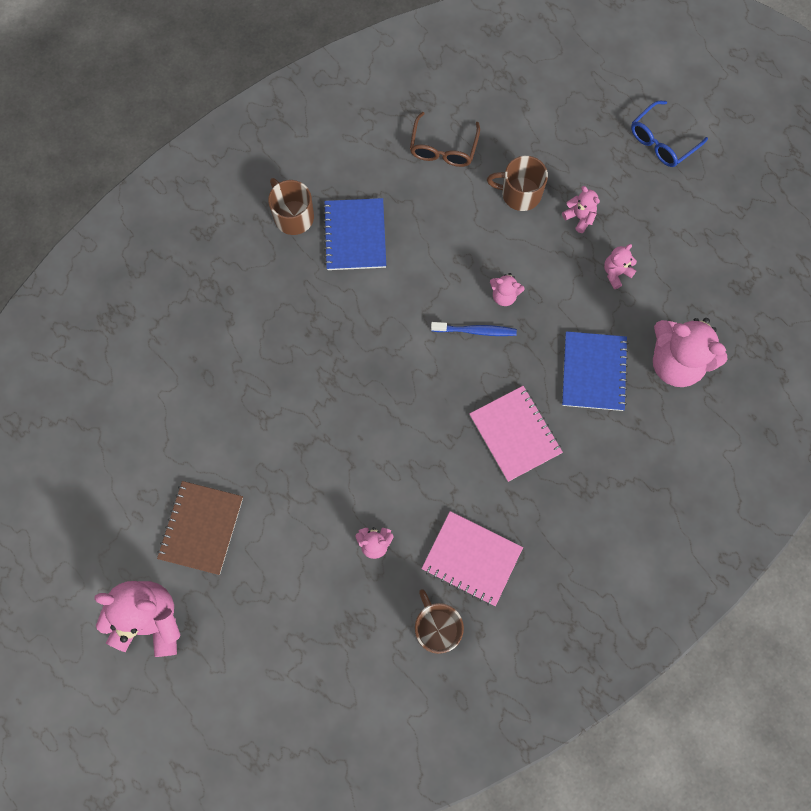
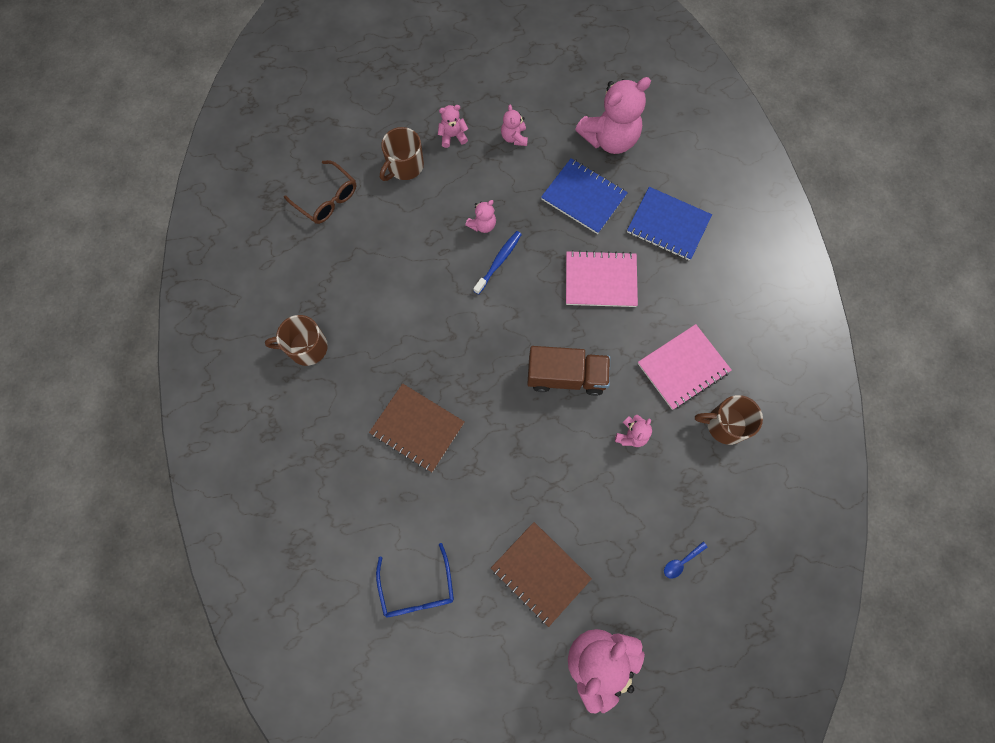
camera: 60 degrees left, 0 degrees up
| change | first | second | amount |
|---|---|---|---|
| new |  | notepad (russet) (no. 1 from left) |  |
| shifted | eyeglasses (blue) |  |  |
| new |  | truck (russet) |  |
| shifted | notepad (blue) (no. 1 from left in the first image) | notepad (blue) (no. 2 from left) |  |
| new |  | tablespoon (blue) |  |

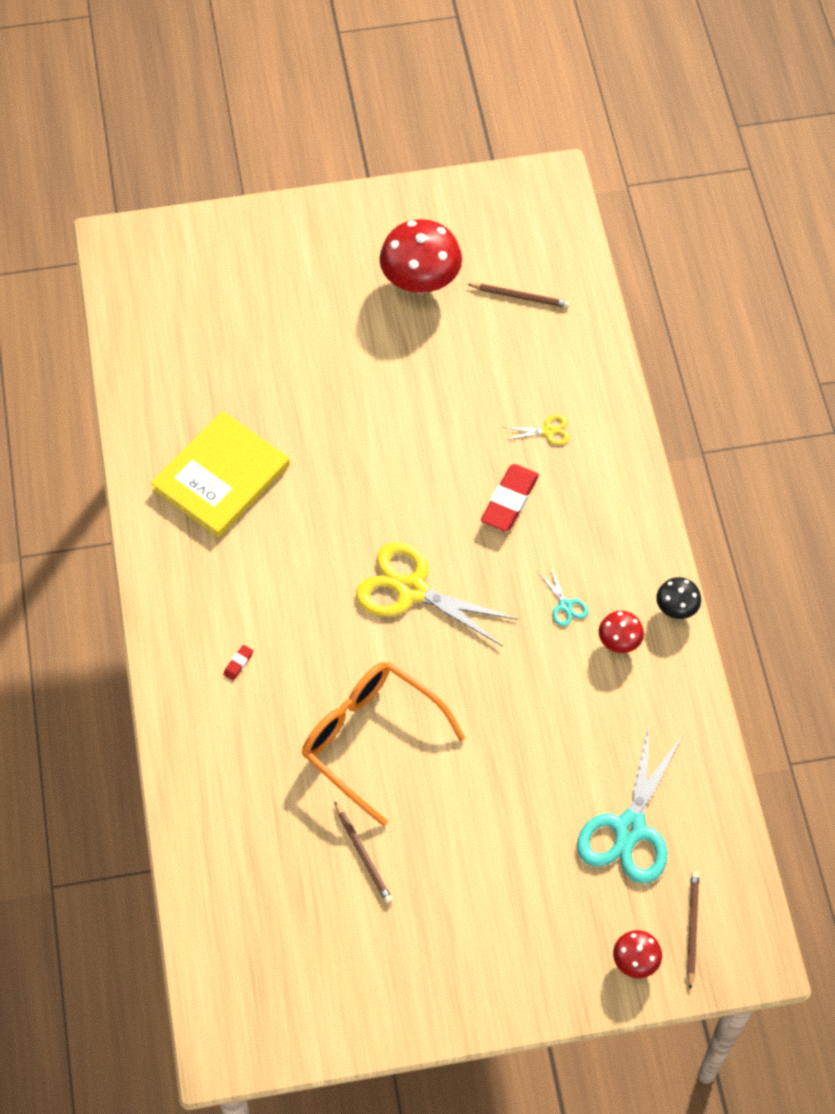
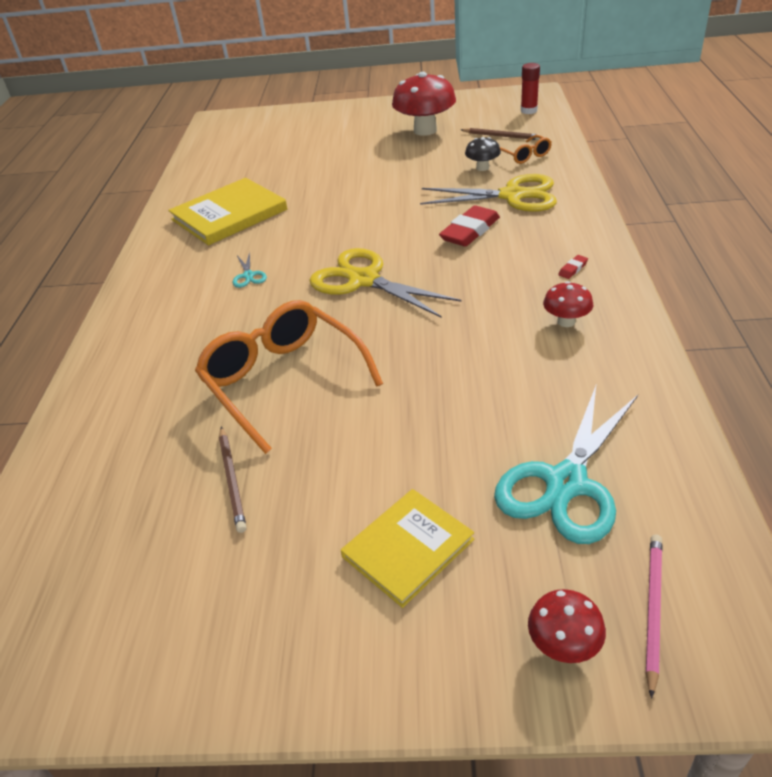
camera: 15 degrees right, 20 degrees down
| change | first | second | amount |
|---|---|---|---|
| shifted | pair of scissors (turquoise) (no. 1 from left) |  |  |
| new |  | hardback (golden) (no. 2 from left) |  |
| scaled | pair of scissors (golden) (no. 2 from left) |  | x2.33 |
| shifted | mushroom (jet-black) |  |  |
| new |  | eyeglasses (bright orange) (no. 2 from left) |  |
| new |  | glue stick (scarlet) |  |
| shifted | pencil eraser (scarlet) (no. 1 from left in the first image) | pencil eraser (scarlet) (no. 2 from left) |  |
| repainted | lead pencil (russet) (no. 3 from left) | lead pencil (rosy) |  |

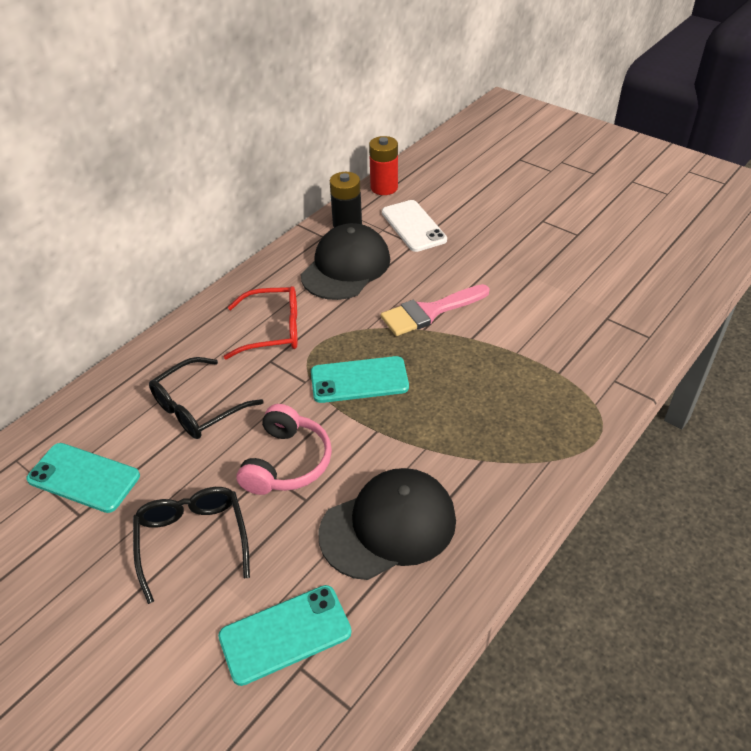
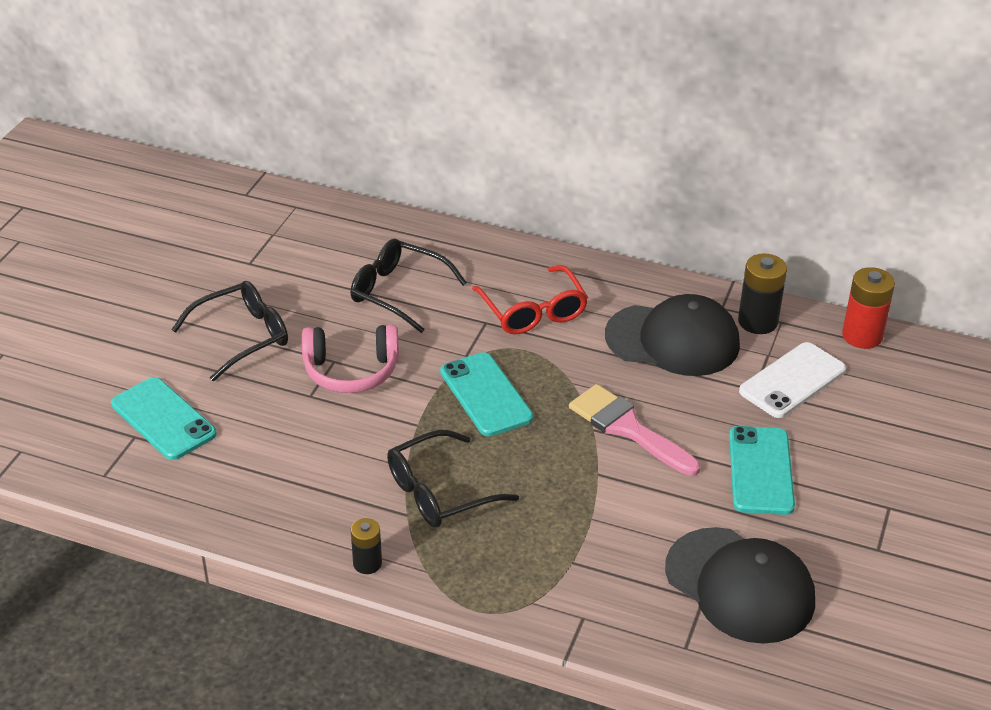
camera: 70 degrees right, 5 degrees down
| change | first | second | amount |
|---|---|---|---|
| new |  | battery (jet-black) (no. 1 from left) |  |
| new |  | eyeglasses (jet-black) (no. 3 from left) |  |
| shifted | peaked cap (jet-black) (no. 2 from left) |  |  |
| shifted | mobile phone (turquoise) (no. 1 from left in the first image) | mobile phone (turquoise) (no. 3 from left) |  |

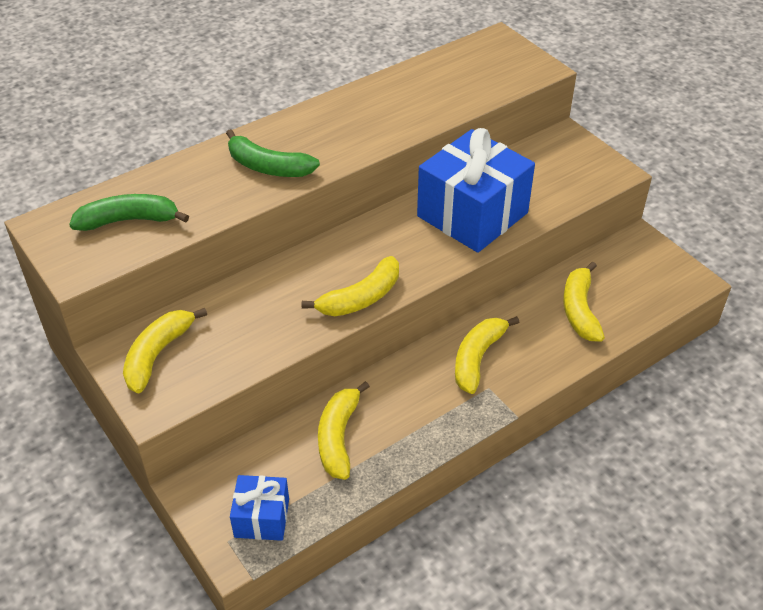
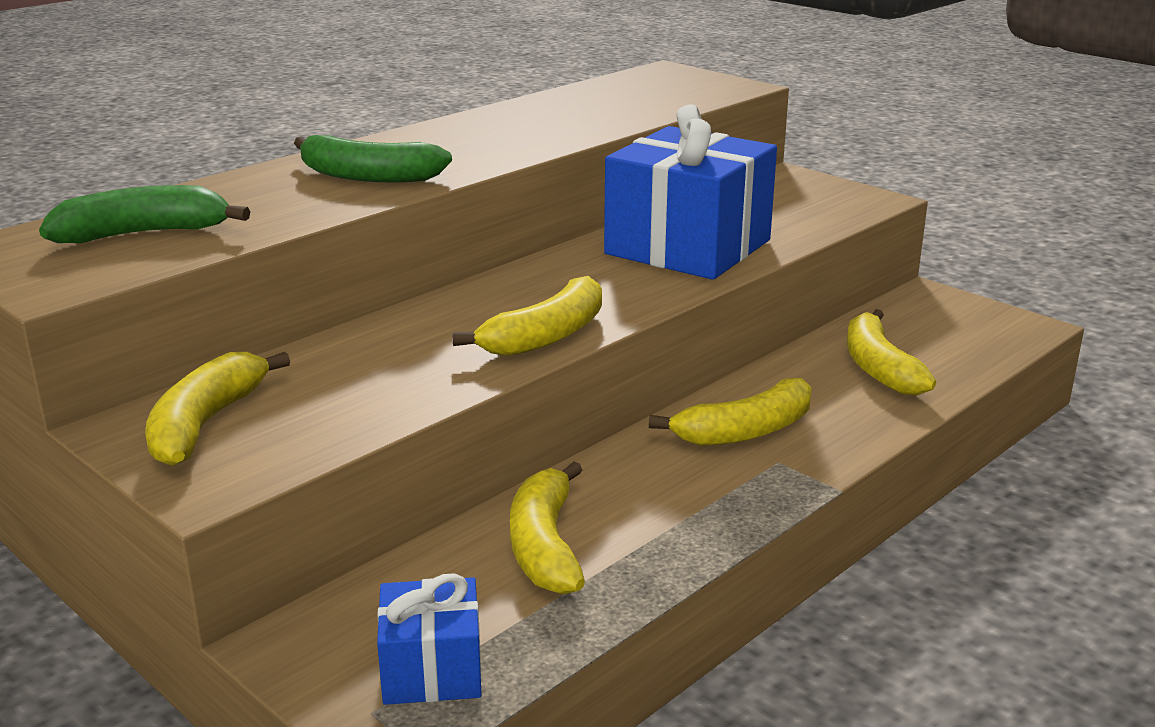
camera: 10 degrees left, 20 degrees down
| change | first | second | amount |
|---|---|---|---|
| rotated | banana (golden) (no. 4 from left) |  | 135 degrees counterclockwise |

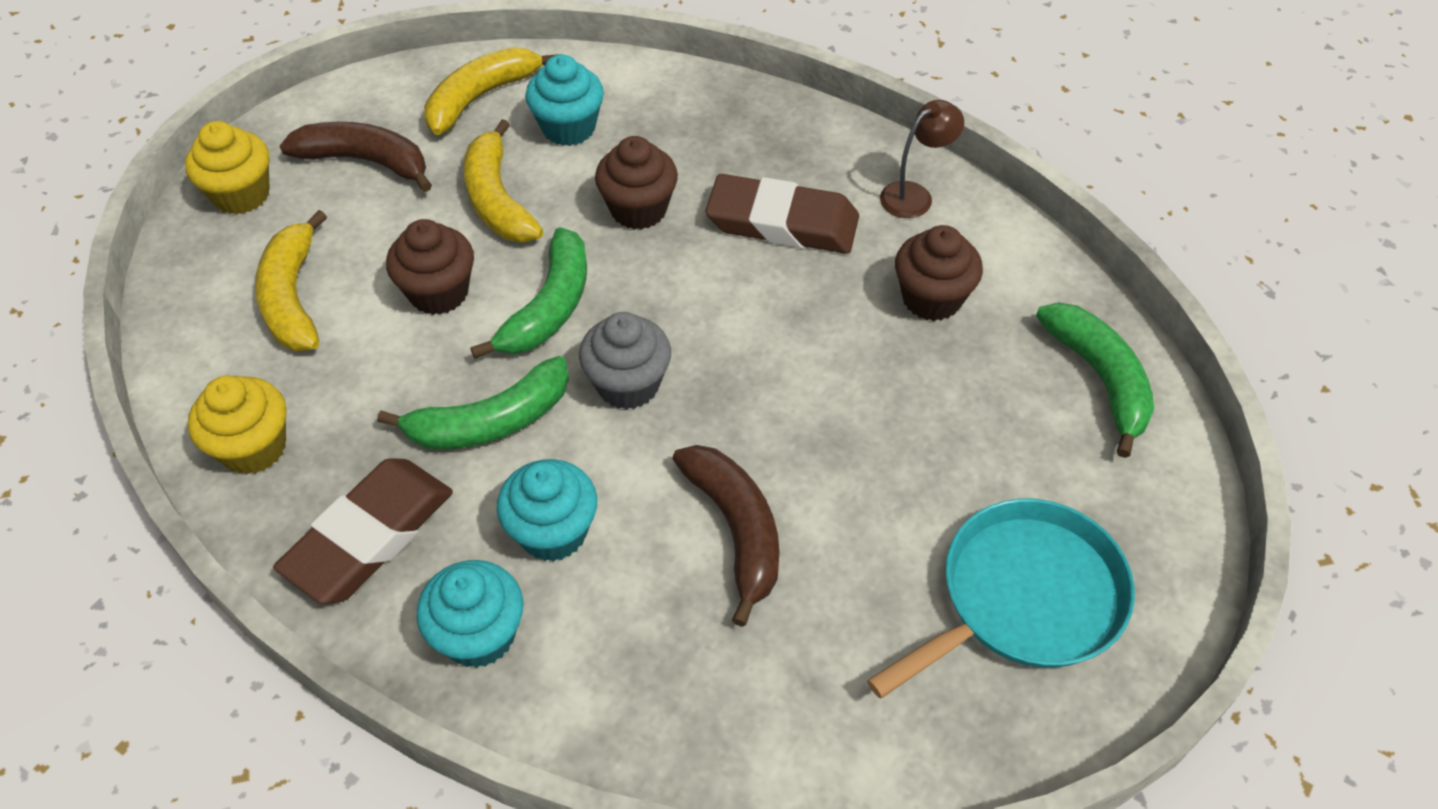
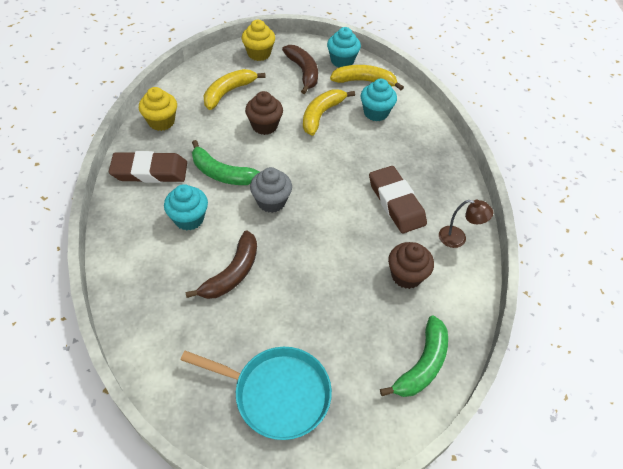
camera: 50 degrees right, 0 degrees up
| change | first | second | amount |
|---|---|---|---|
| shifted | muffin (turquoise) (no. 1 from left in the first image) | muffin (turquoise) (no. 2 from left) |  |
| gone | banana (leaf-green) (no. 2 from left) |  |  |
| gone | muffin (russet) (no. 2 from left) |  |  |

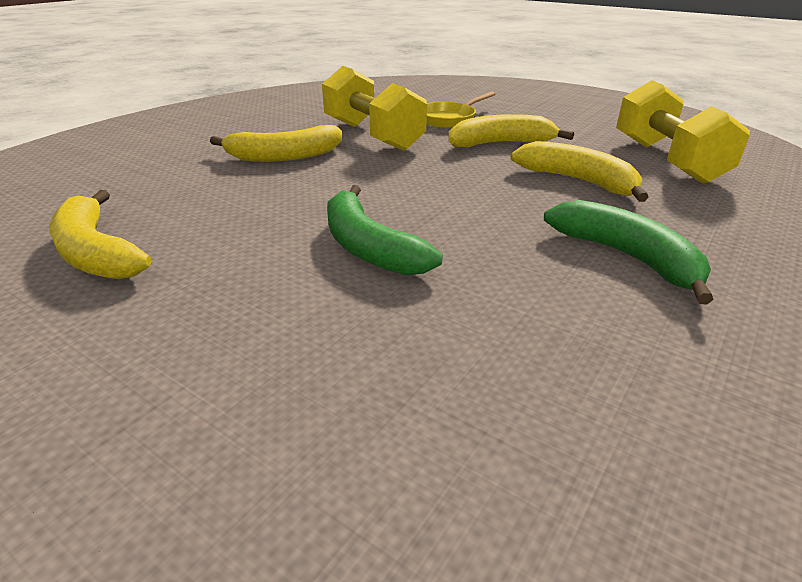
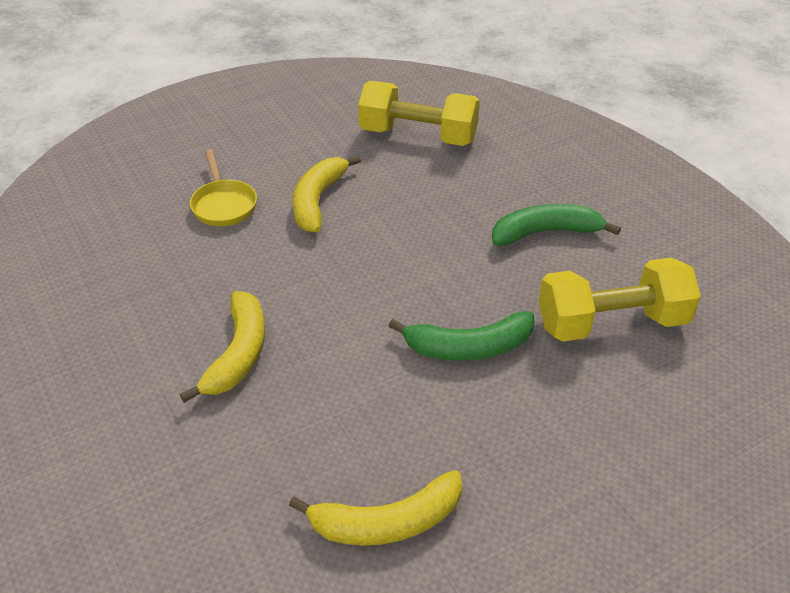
camera: 65 degrees left, 10 degrees up
| change | first | second | amount |
|---|---|---|---|
| shifted | dumbbell (golden) (no. 1 from left in the first image) | dumbbell (golden) (no. 2 from left) |  |
| gone | banana (golden) (no. 4 from left) |  |  |

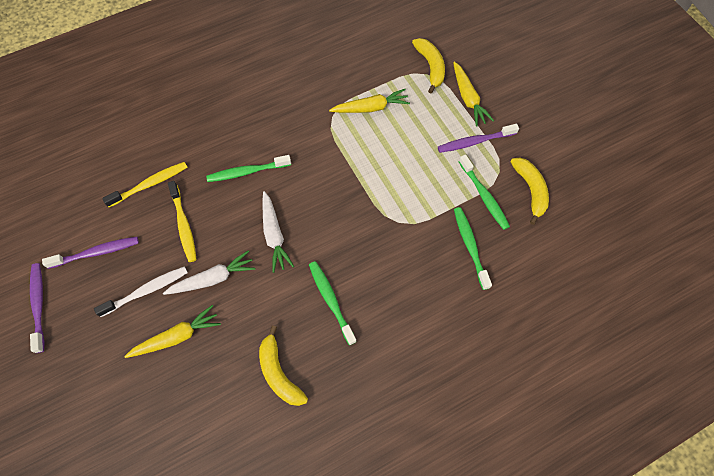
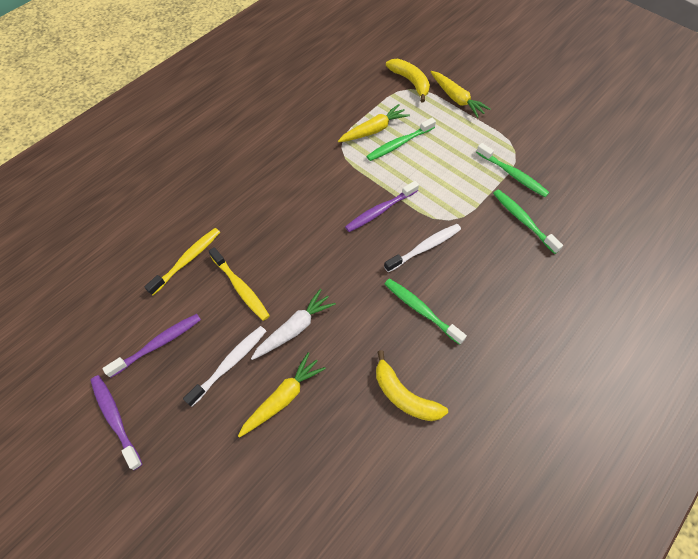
camera: 20 degrees left, 5 degrees down
| change | first | second | amount |
|---|---|---|---|
| shifted | dental brush (violet) (no. 3 from left) |  |  |
| shifted | dental brush (leaf-green) (no. 1 from left) |  |  |
| new |  | dental brush (pure white) (no. 2 from left) |  |
| gone | carrot (pure white) (no. 2 from left) |  |  |
| gone | banana (golden) (no. 3 from left) |  |  |

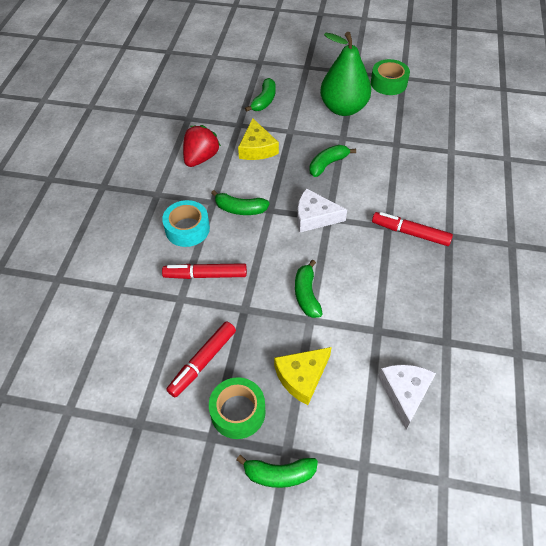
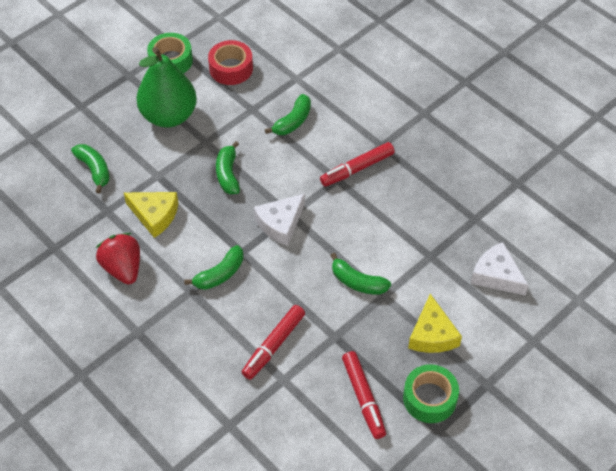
camera: 55 degrees left, 0 degrees up
| change | first | second | amount |
|---|---|---|---|
| new |  | roll of tape (scarlet) |  |
| shifted | banana (leaf-green) (no. 3 from left in the first image) | banana (leaf-green) (no. 4 from left) |  |
| gone | roll of tape (turquoise) |  |  |

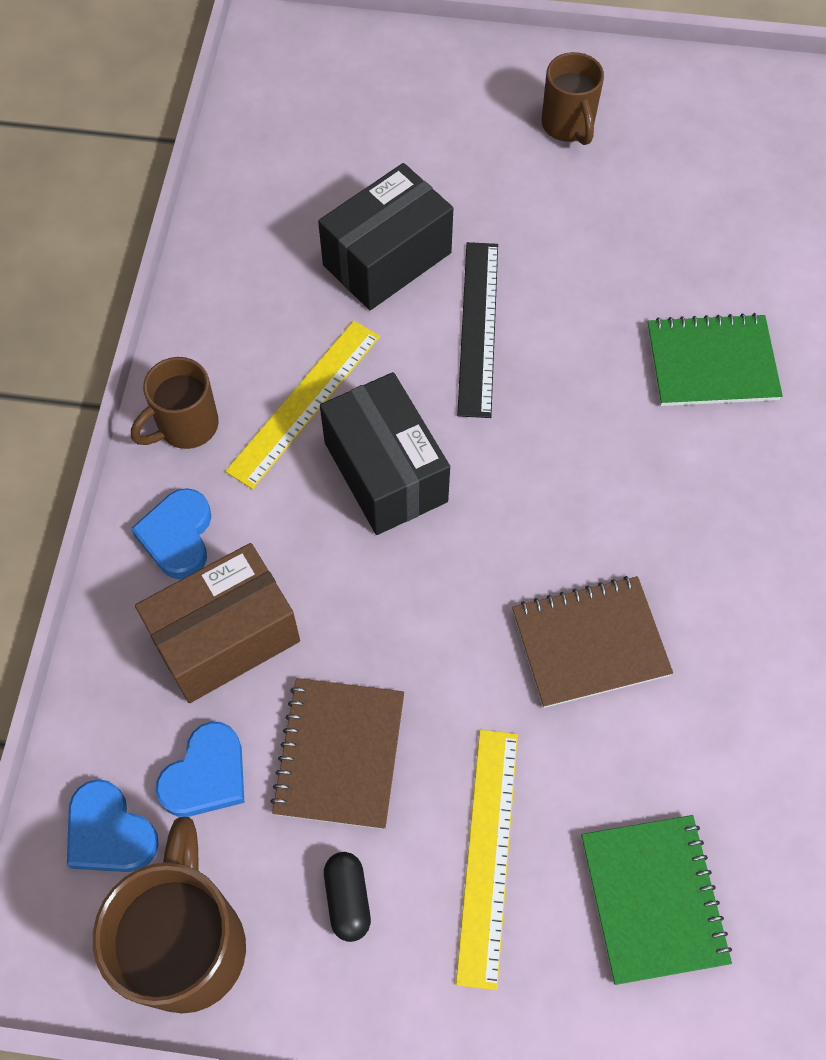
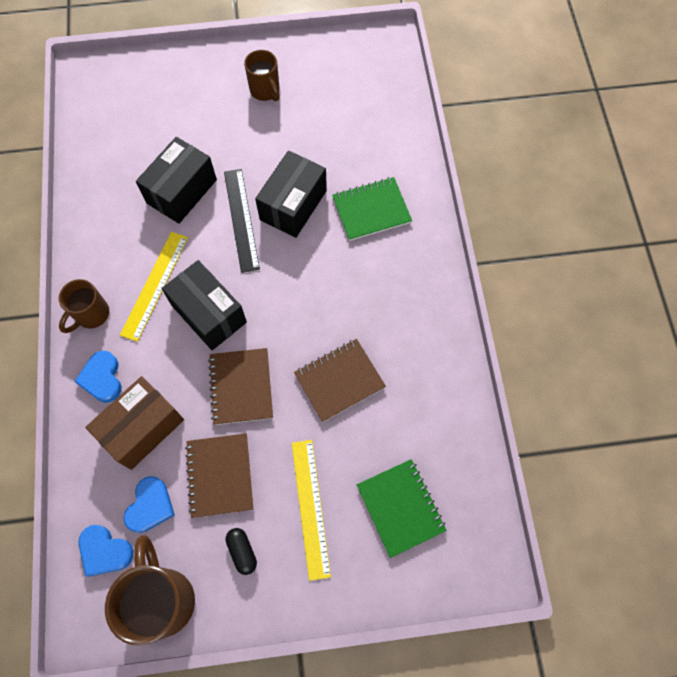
camera: 15 degrees left, 5 degrees up
| change | first | second | amount |
|---|---|---|---|
| new |  | notepad (russet) (no. 2 from left) |  |
| new |  | box (jet-black) (no. 3 from left) |  |

